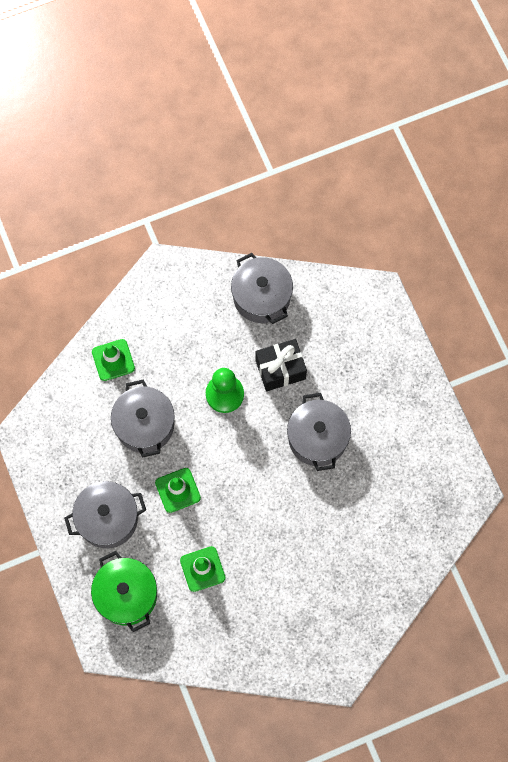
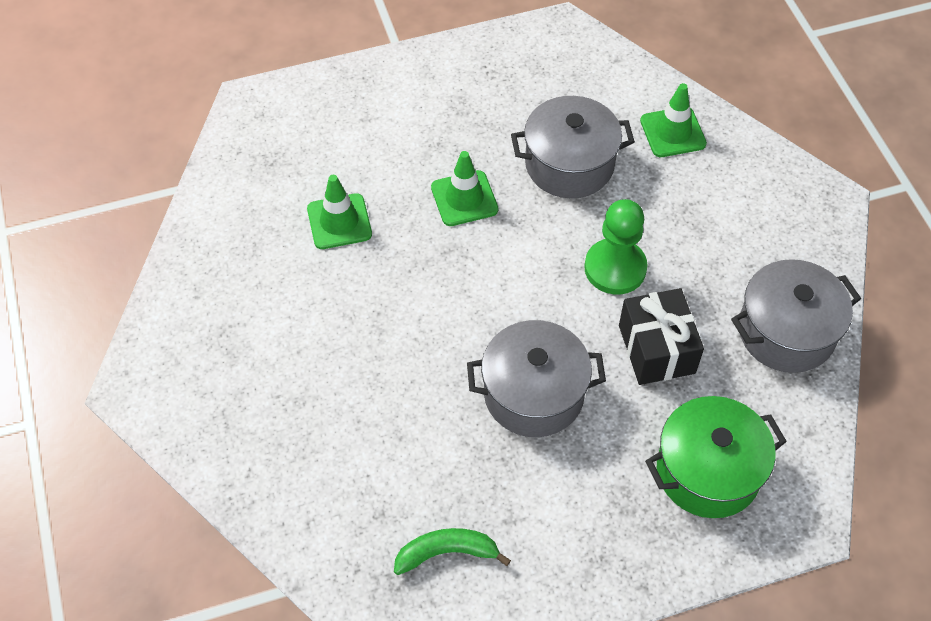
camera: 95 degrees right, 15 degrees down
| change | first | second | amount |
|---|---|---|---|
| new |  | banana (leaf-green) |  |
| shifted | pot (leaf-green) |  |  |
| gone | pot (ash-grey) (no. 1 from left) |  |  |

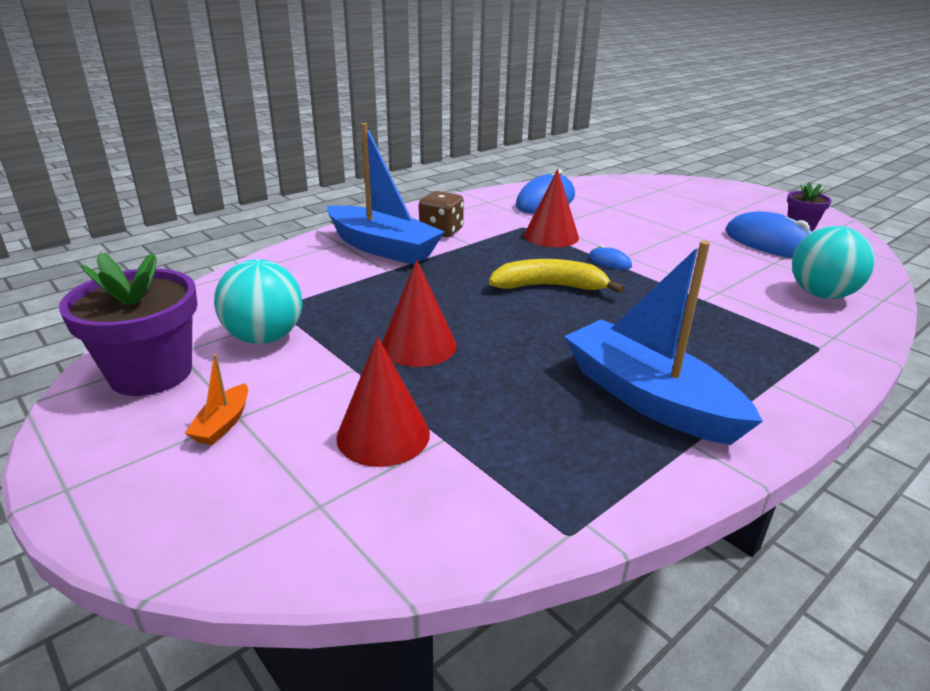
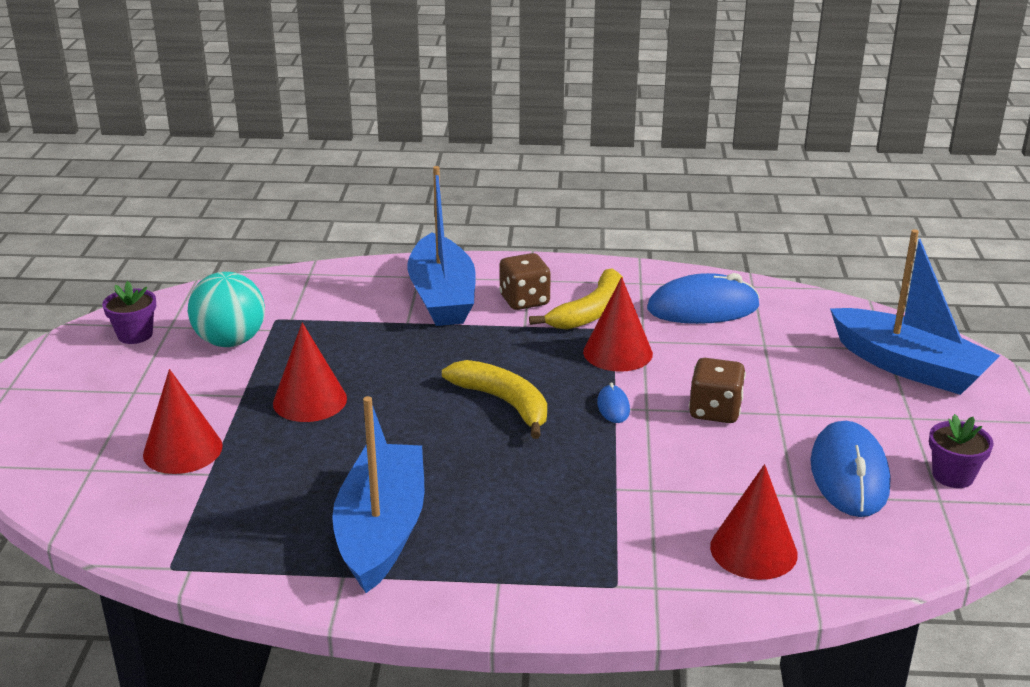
camera: 45 degrees right, 0 degrees up
| change | first | second | amount |
|---|---|---|---|
| scaled | potted plant (violet) (no. 1 from left) |  | x0.54 |
| new |  | banana (golden) (no. 2 from left) |  |
| new |  | dice (russet) (no. 2 from left) |  |
| swapped | play ball (turquoise) (no. 2 from left) | solid cone (scarlet) (no. 4 from left) |  |
| new |  | toy boat (blue) (no. 3 from left) |  |
| gone | toy boat (bright orange) |  |  |

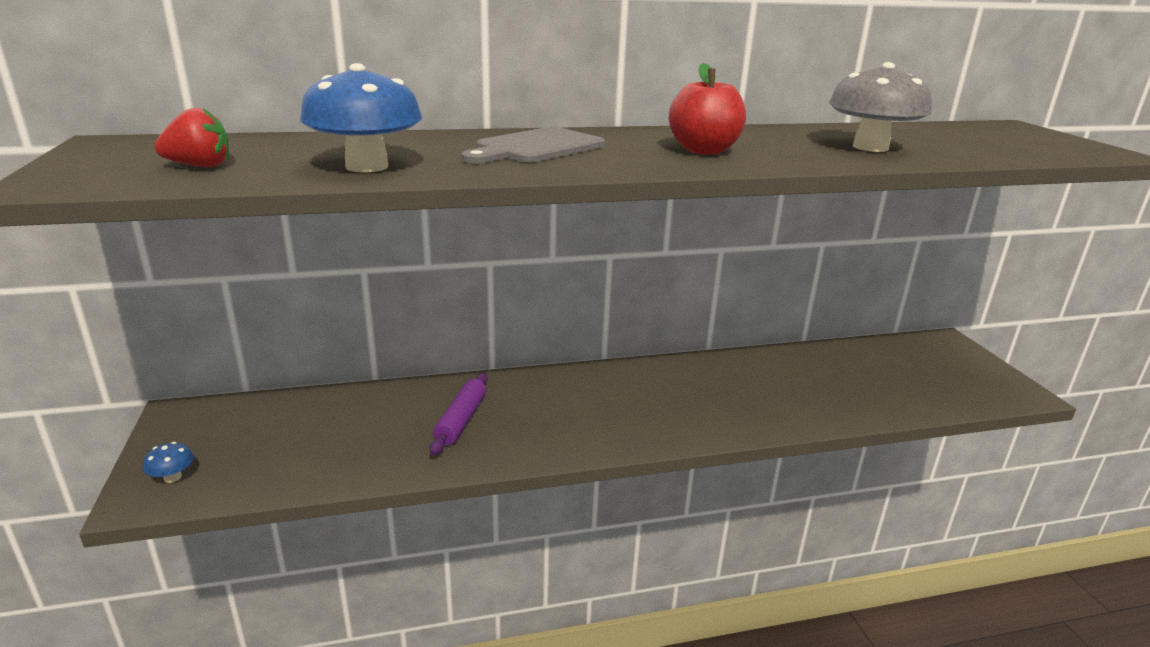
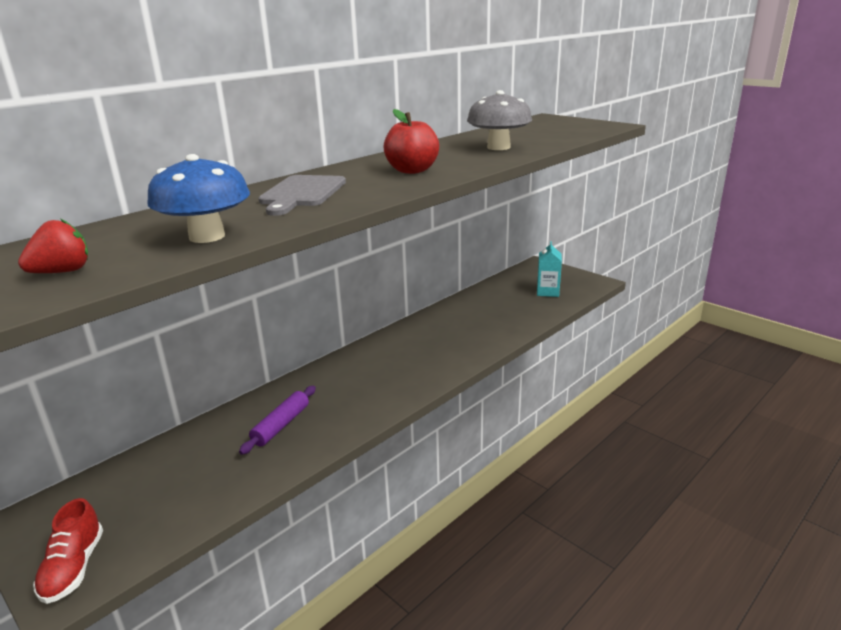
camera: 30 degrees left, 0 degrees up
| change | first | second | amount |
|---|---|---|---|
| swapped | mushroom (blue) (no. 1 from left) | shoe (scarlet) |  |
| rotated | rolling pin (violet) |  | 45 degrees clockwise |
| new |  | carton (turquoise) |  |

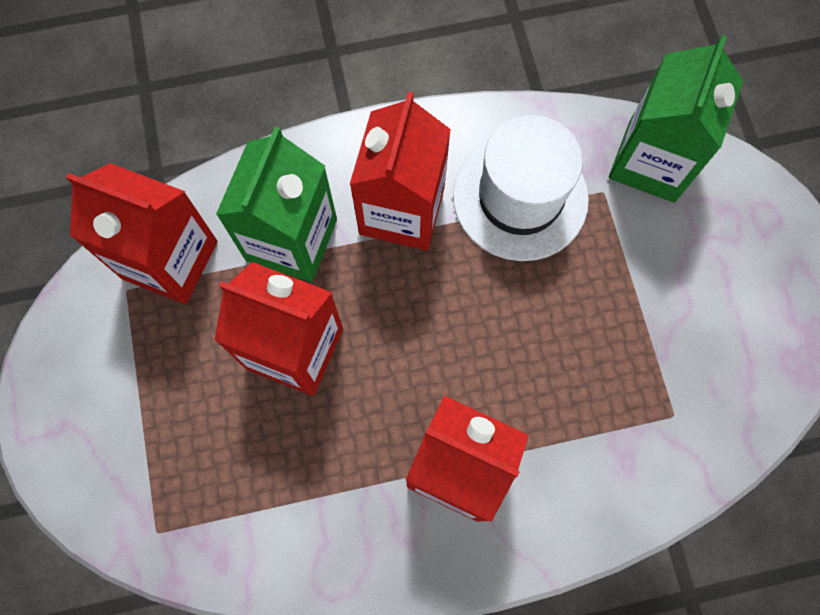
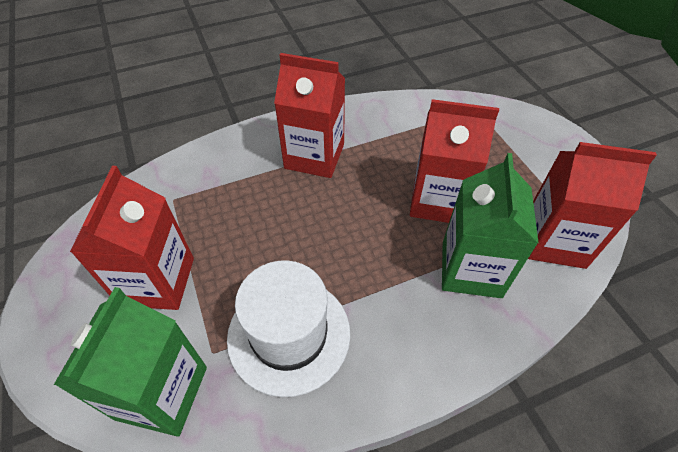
camera: 170 degrees right, 20 degrees down
| change | first | second | amount |
|---|---|---|---|
| shifted | carton (scarlet) (no. 3 from left in the first image) | carton (scarlet) (no. 1 from left) |  |

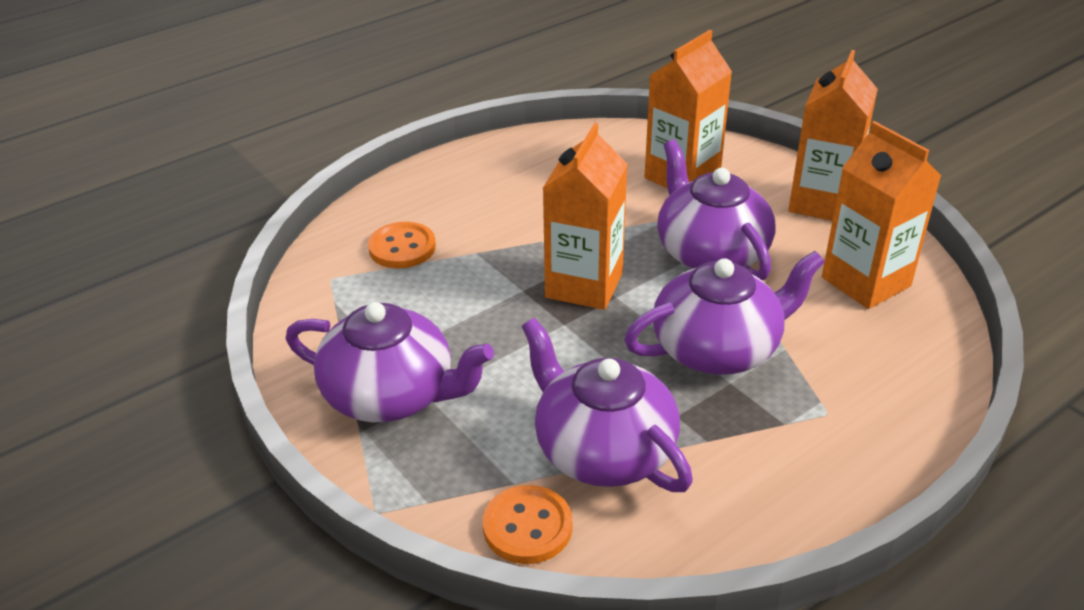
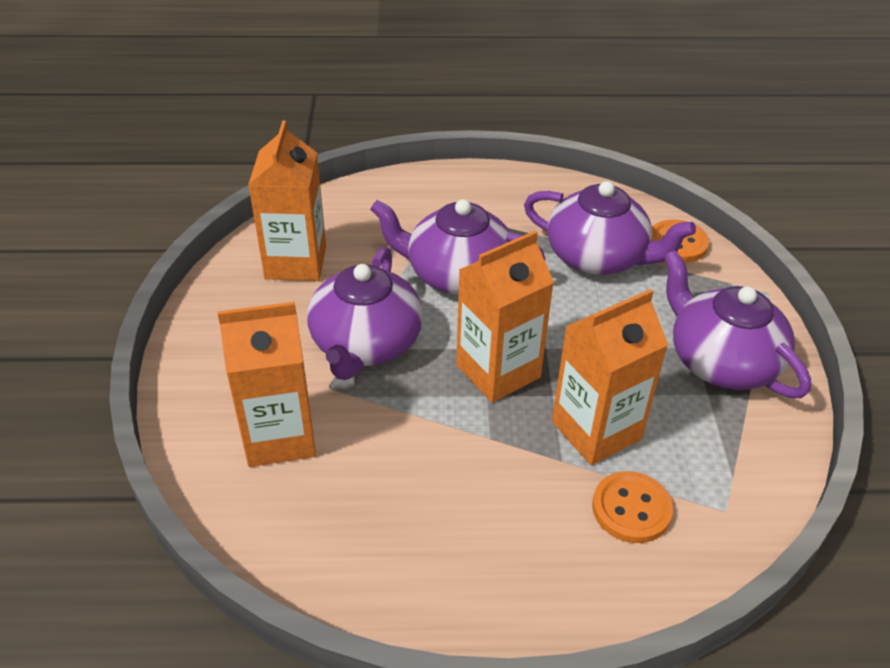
camera: 145 degrees left, 5 degrees up
| change | first | second | amount |
|---|---|---|---|
| rotated | tea pot (violet) (no. 2 from left in the first image) | tea pot (violet) (no. 3 from left) | 60 degrees counterclockwise |
| shifted | carton (bright orange) (no. 3 from left in the first image) | carton (bright orange) (no. 4 from left) |  |

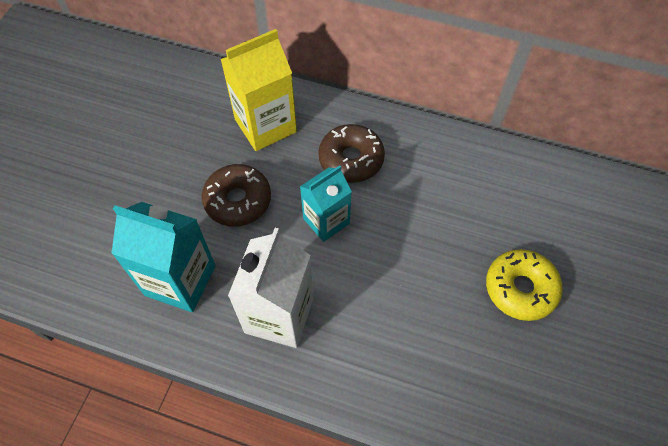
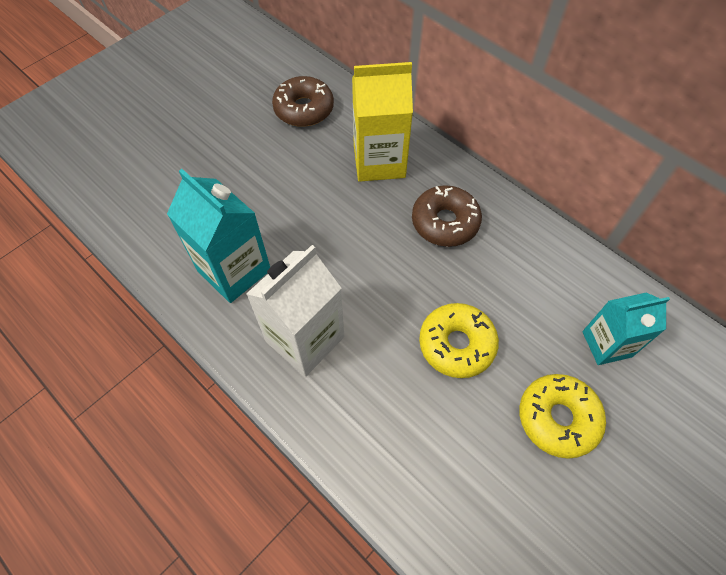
camera: 25 degrees right, 0 degrees up
| change | first | second | amount |
|---|---|---|---|
| shifted | glazed donut (russet) (no. 1 from left) |  |  |
| new |  | glazed donut (golden) (no. 1 from left) |  |
| shifted | carton (turquoise) (no. 2 from left) |  |  |

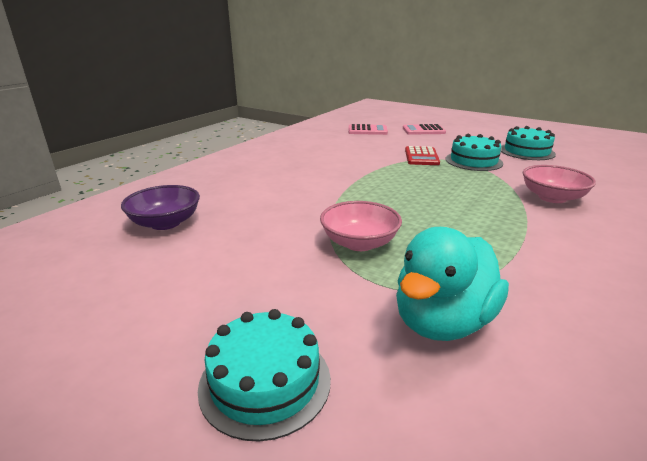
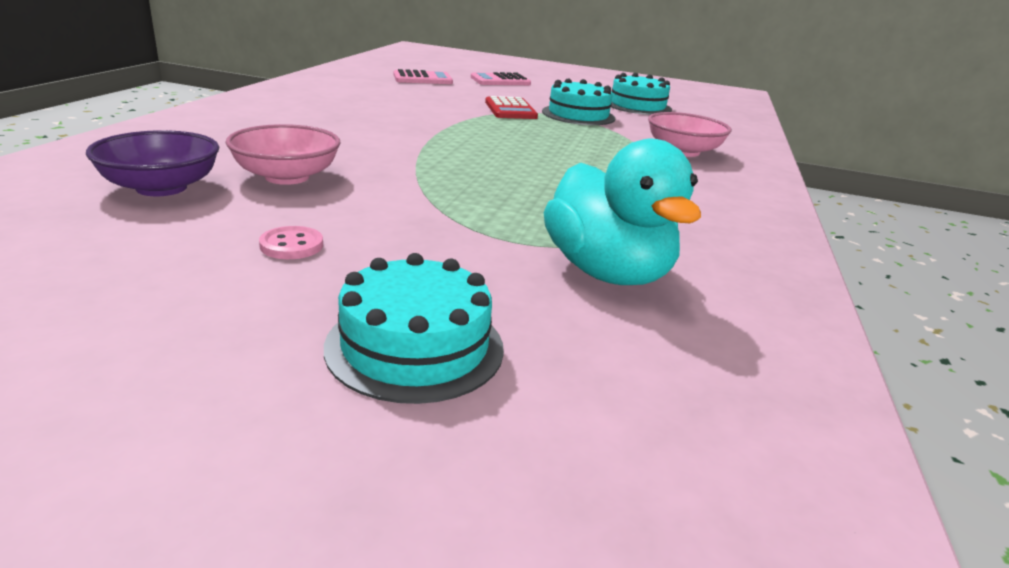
camera: 20 degrees left, 0 degrees up
| change | first | second | amount |
|---|---|---|---|
| shifted | deep dish (rosy) (no. 1 from left) |  |  |
| new |  | sewing button (rosy) |  |
| rotated | rubber duck (turquoise) |  | 45 degrees counterclockwise |

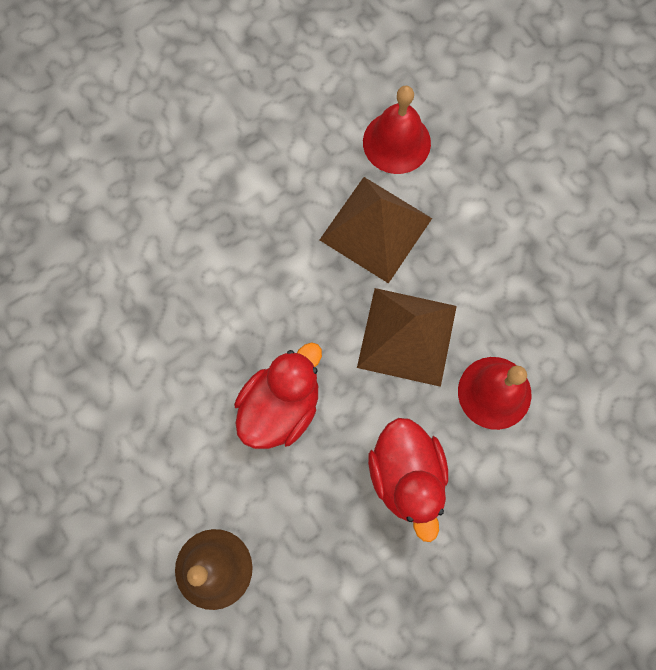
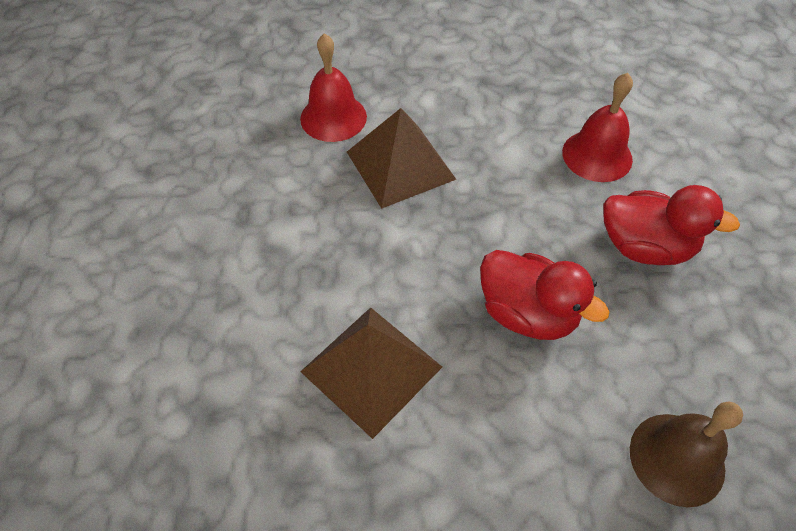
camera: 60 degrees left, 20 degrees down
| change | first | second | amount |
|---|---|---|---|
| shifted | solid pyramid (russet) (no. 2 from left in the first image) | solid pyramid (russet) (no. 1 from left) |  |
| rotated | rubber duck (scarlet) (no. 1 from left) |  | 150 degrees clockwise |

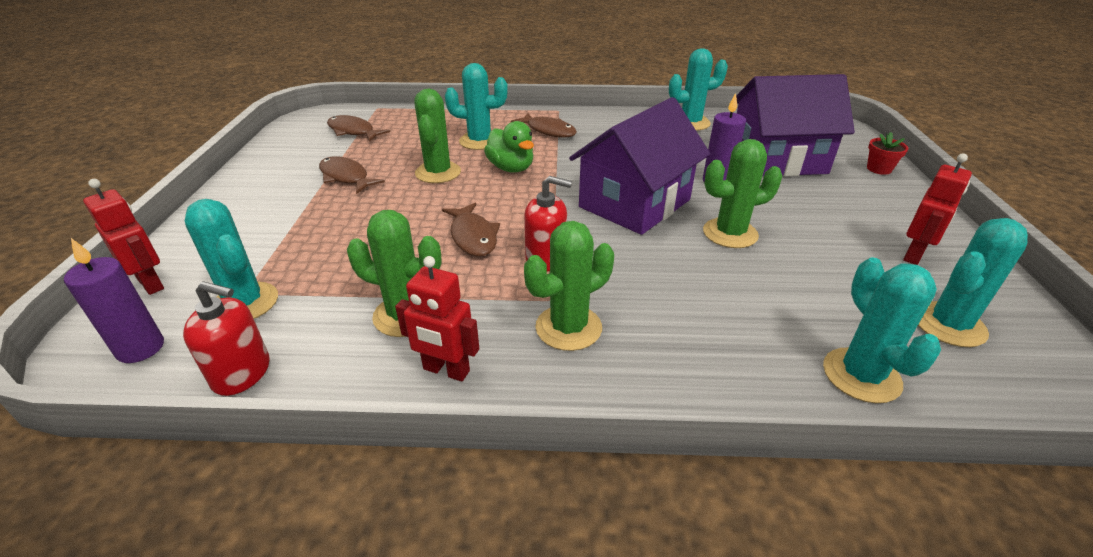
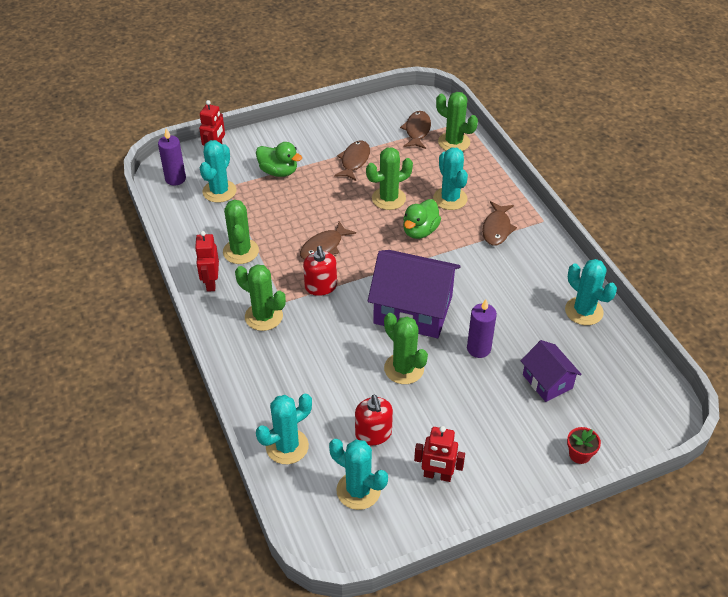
camera: 65 degrees right, 10 degrees up
| change | first | second | amount |
|---|---|---|---|
| new |  | rubber duck (leaf-green) (no. 1 from left) |  |
| shifted | pump bottle (scarlet) (no. 1 from left in the first image) | pump bottle (scarlet) (no. 2 from left) |  |
| new |  | prickly plant (leaf-green) (no. 5 from left) |  |
| scaled | toy house (violet) (no. 2 from left) |  | x0.55 |

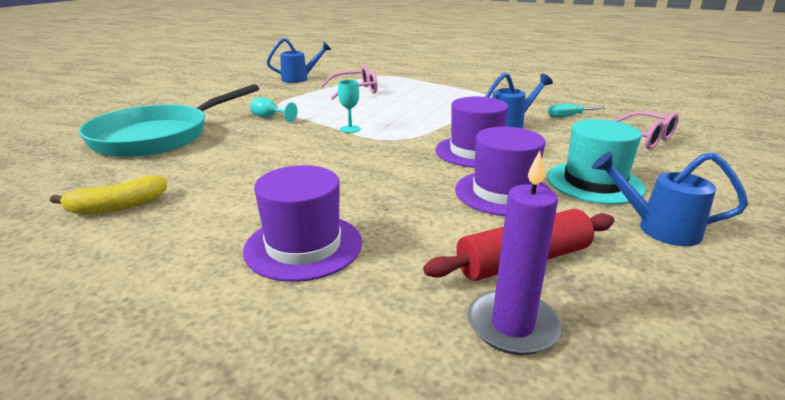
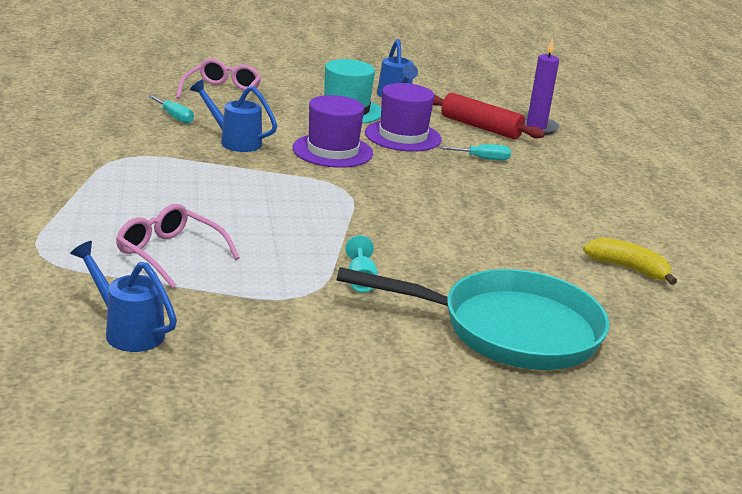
camera: 125 degrees left, 0 degrees up
| change | first | second | amount |
|---|---|---|---|
| new |  | hand screwdriver (turquoise) (no. 2 from left) |  |
| gone | tall hat (violet) (no. 1 from left) |  |  |
| gone | goblet (turquoise) (no. 2 from left) |  |  |

